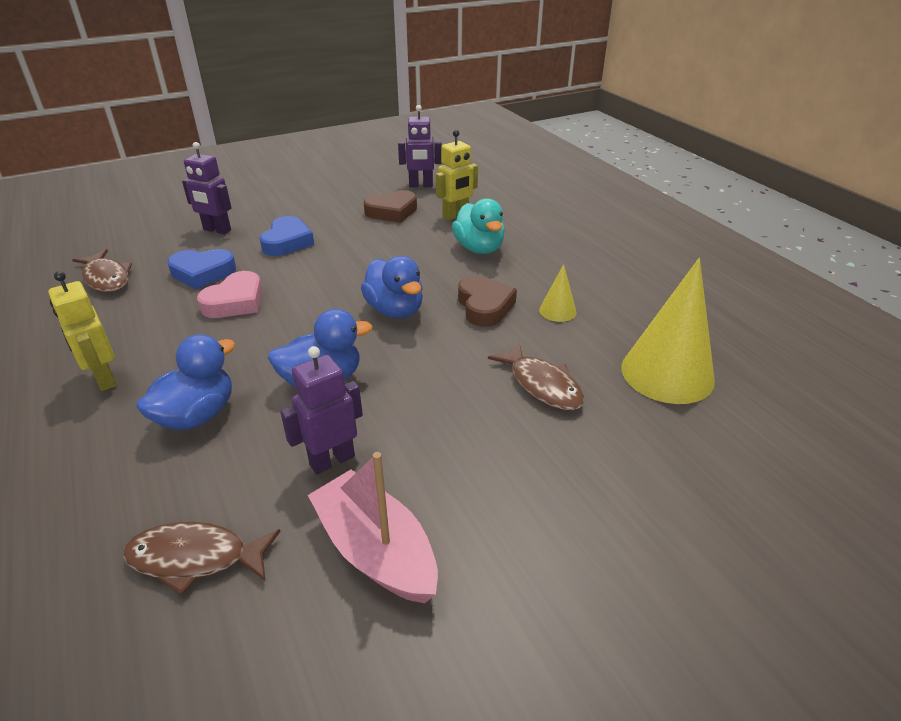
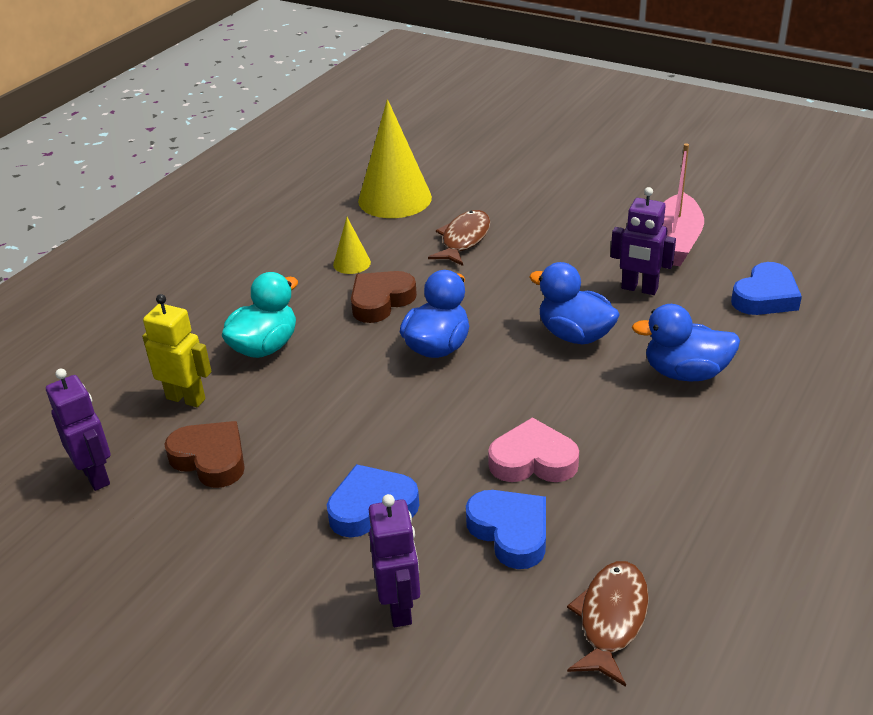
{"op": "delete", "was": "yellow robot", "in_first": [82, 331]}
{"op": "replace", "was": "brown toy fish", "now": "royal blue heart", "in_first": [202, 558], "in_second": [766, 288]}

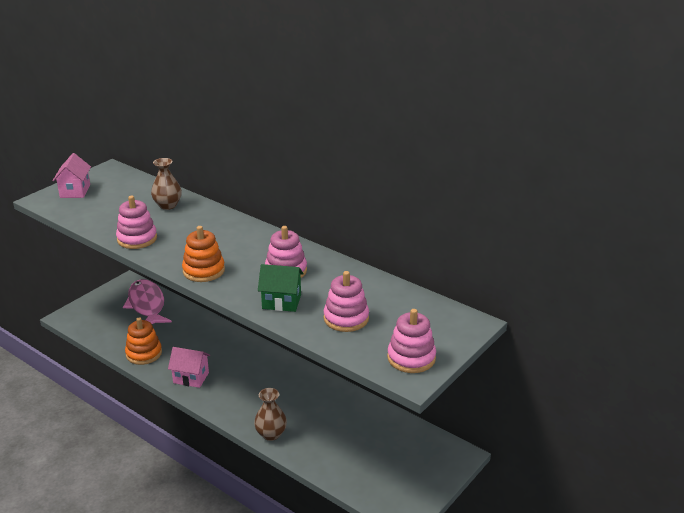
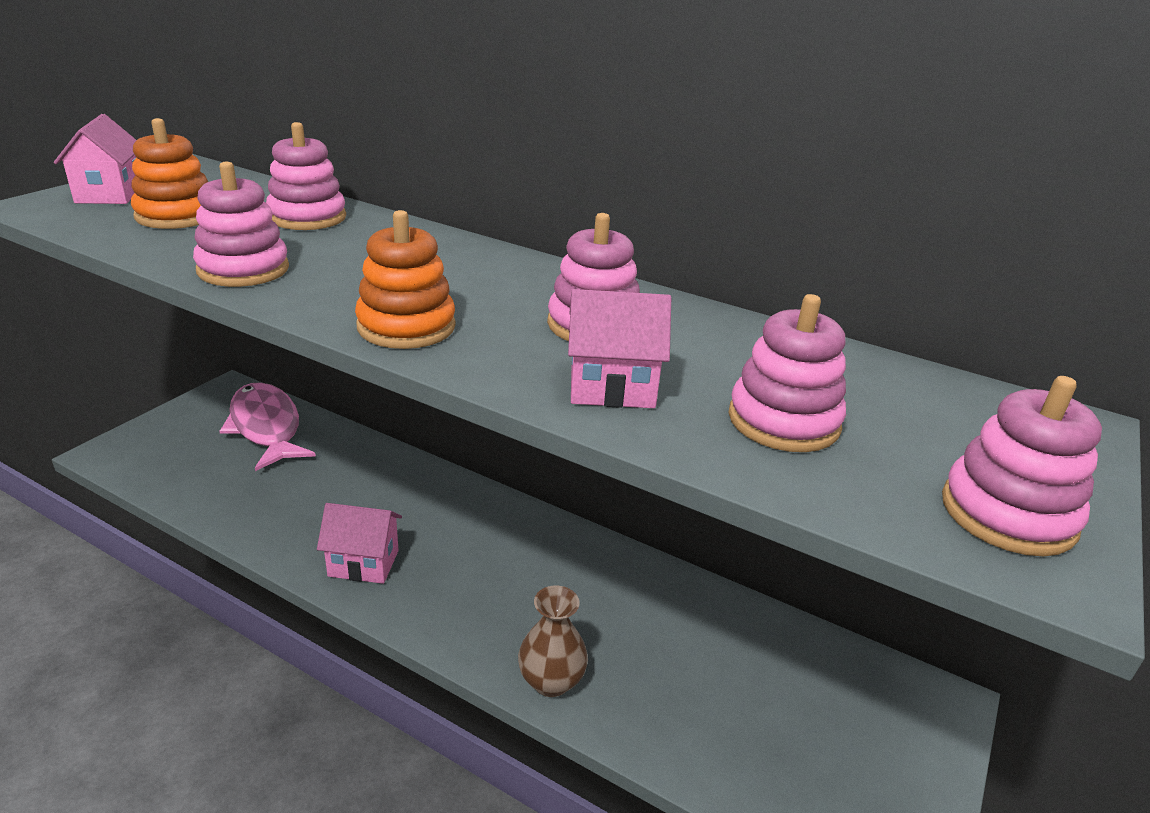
{"op": "move", "was": "orange stacking toy", "in_first": [143, 341], "in_second": [169, 173]}
{"op": "replace", "was": "brown tall vase", "now": "rosy stacking toy", "in_first": [166, 184], "in_second": [306, 176]}
{"op": "recolor", "was": "leaf-green house", "now": "rosy house", "in_first": [281, 288], "in_second": [619, 348]}

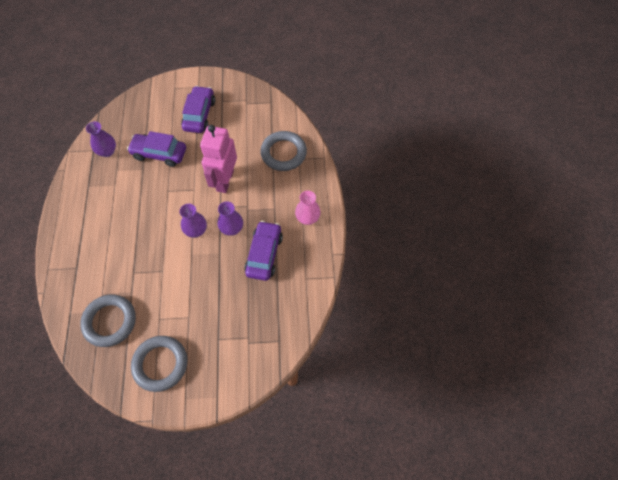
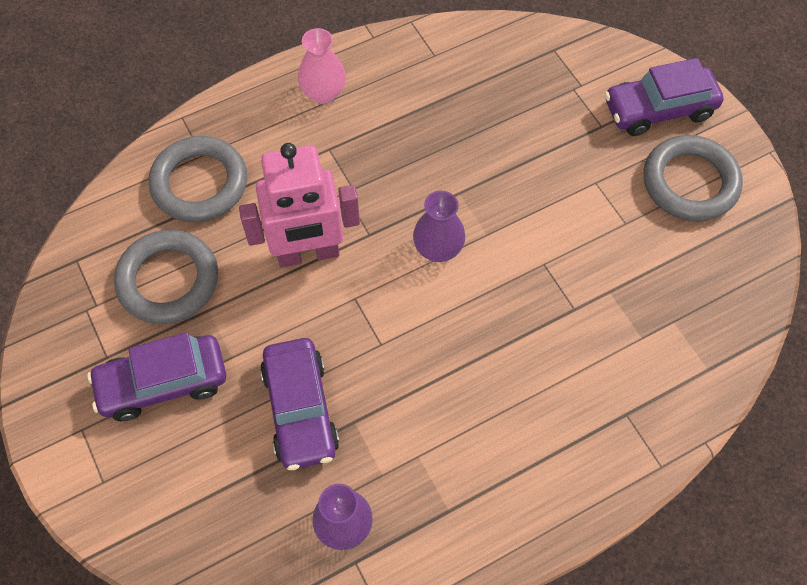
{"op": "move", "was": "ash-grey torus", "in_first": [108, 321], "in_second": [166, 277]}
{"op": "delete", "was": "purple tall vase", "in_first": [230, 218]}
{"op": "move", "was": "purple car", "in_first": [263, 251], "in_second": [664, 97]}

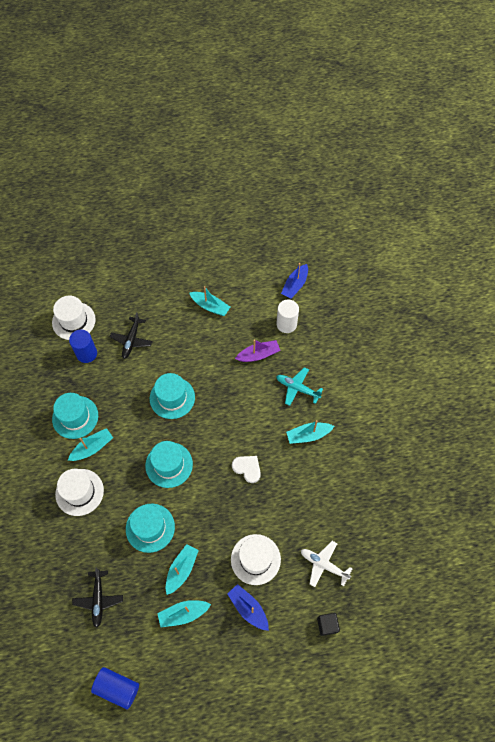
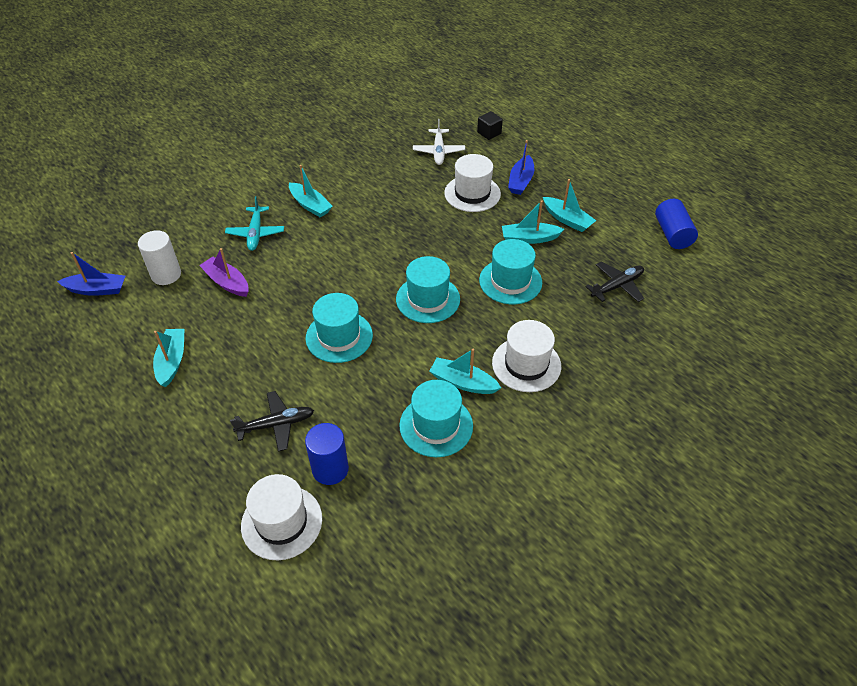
{"op": "delete", "was": "pure white heart", "in_first": [246, 469]}

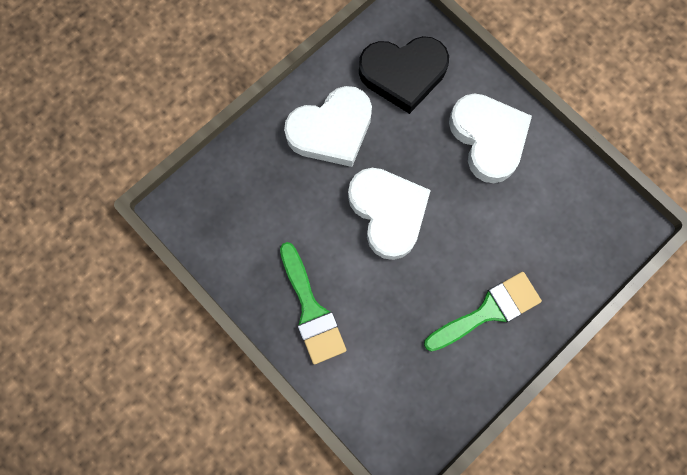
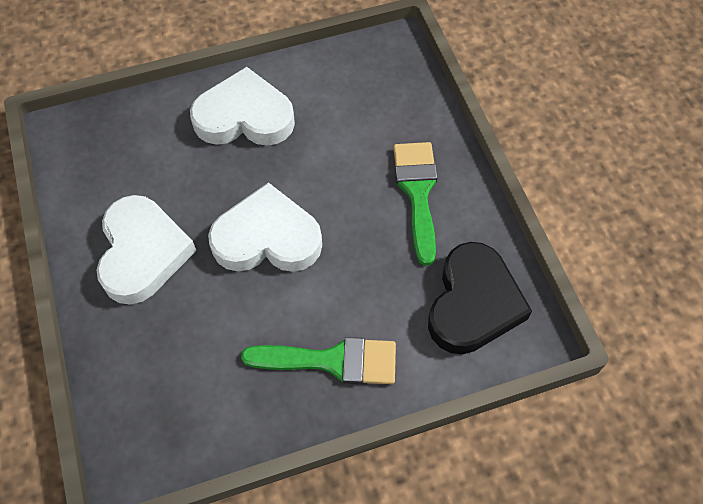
{"op": "move", "was": "jet-black heart", "in_first": [404, 75], "in_second": [480, 298]}

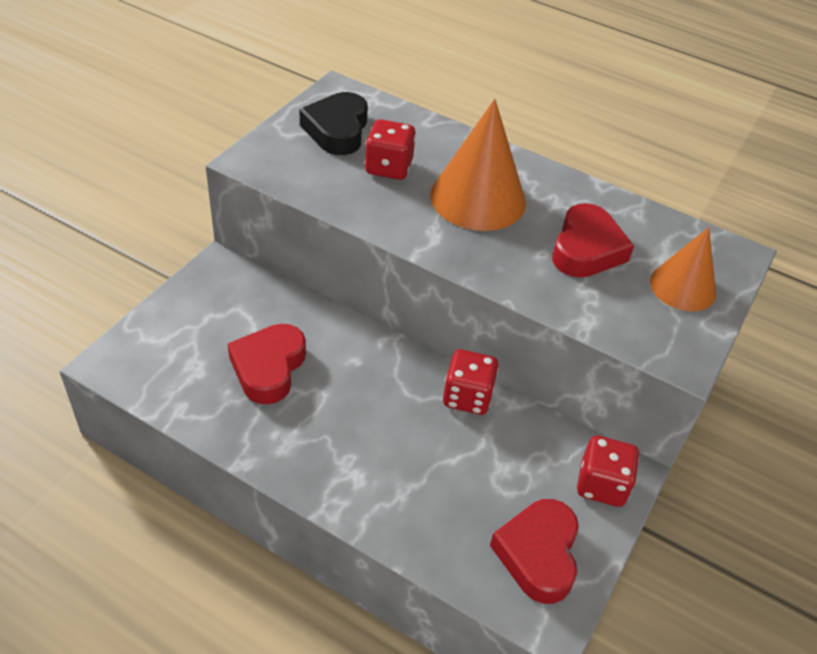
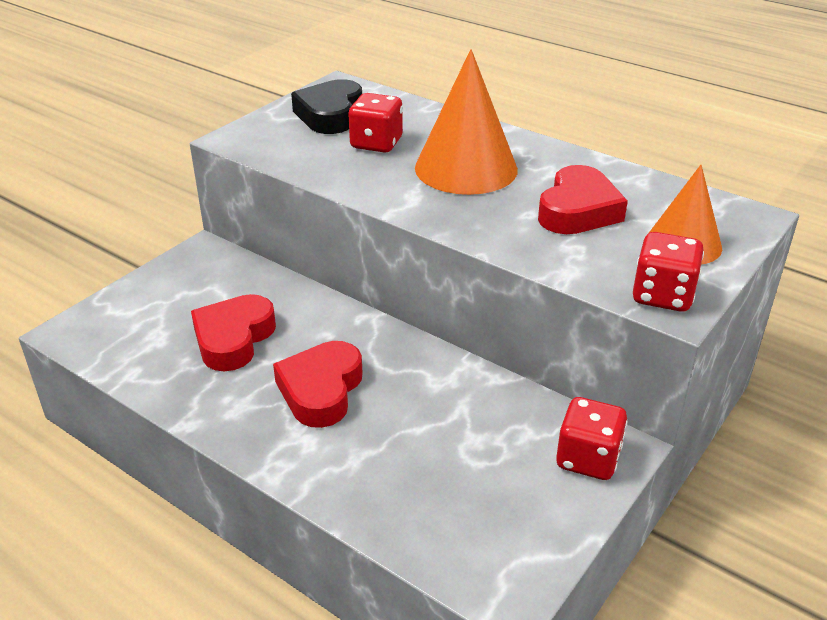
{"op": "move", "was": "red die", "in_first": [471, 382], "in_second": [668, 272]}
{"op": "move", "was": "red heart", "in_first": [534, 551], "in_second": [318, 384]}

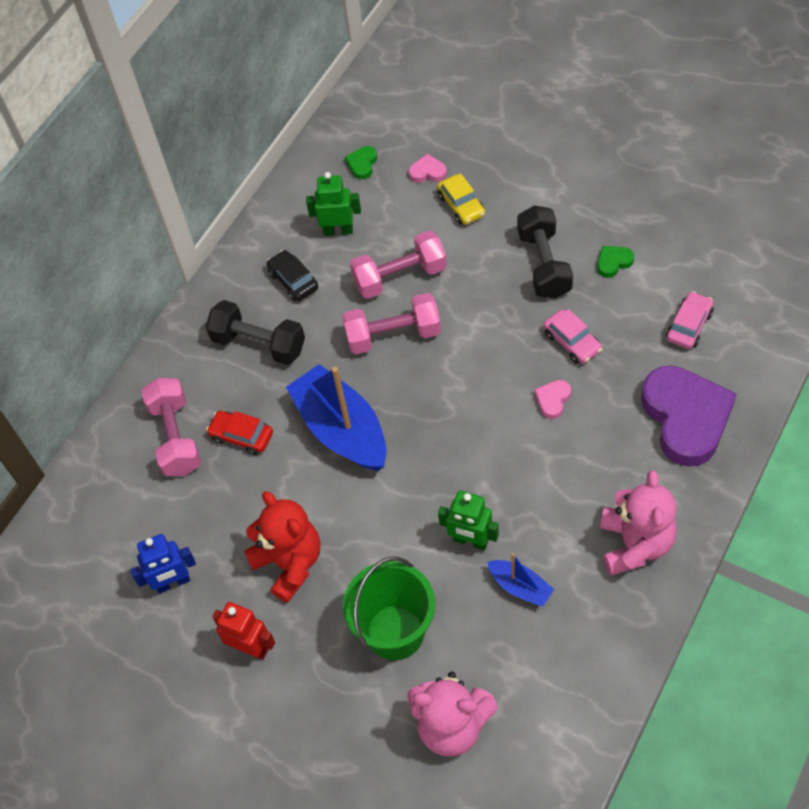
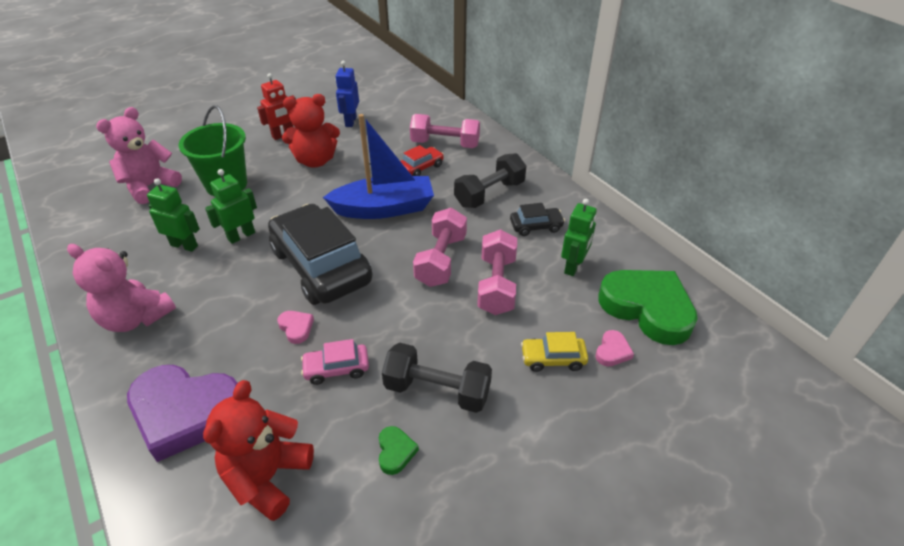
{"op": "resize", "was": "leaf-green heart", "in_first": [361, 162], "in_second": [648, 307], "ratio": 2.48}
{"op": "replace", "was": "royal blue toy boat", "now": "leaf-green robot", "in_first": [521, 580], "in_second": [173, 215]}
{"op": "replace", "was": "rosy car", "now": "red teddy", "in_first": [690, 320], "in_second": [258, 450]}
{"op": "insert", "now": "jet-black car", "in_second": [320, 254]}

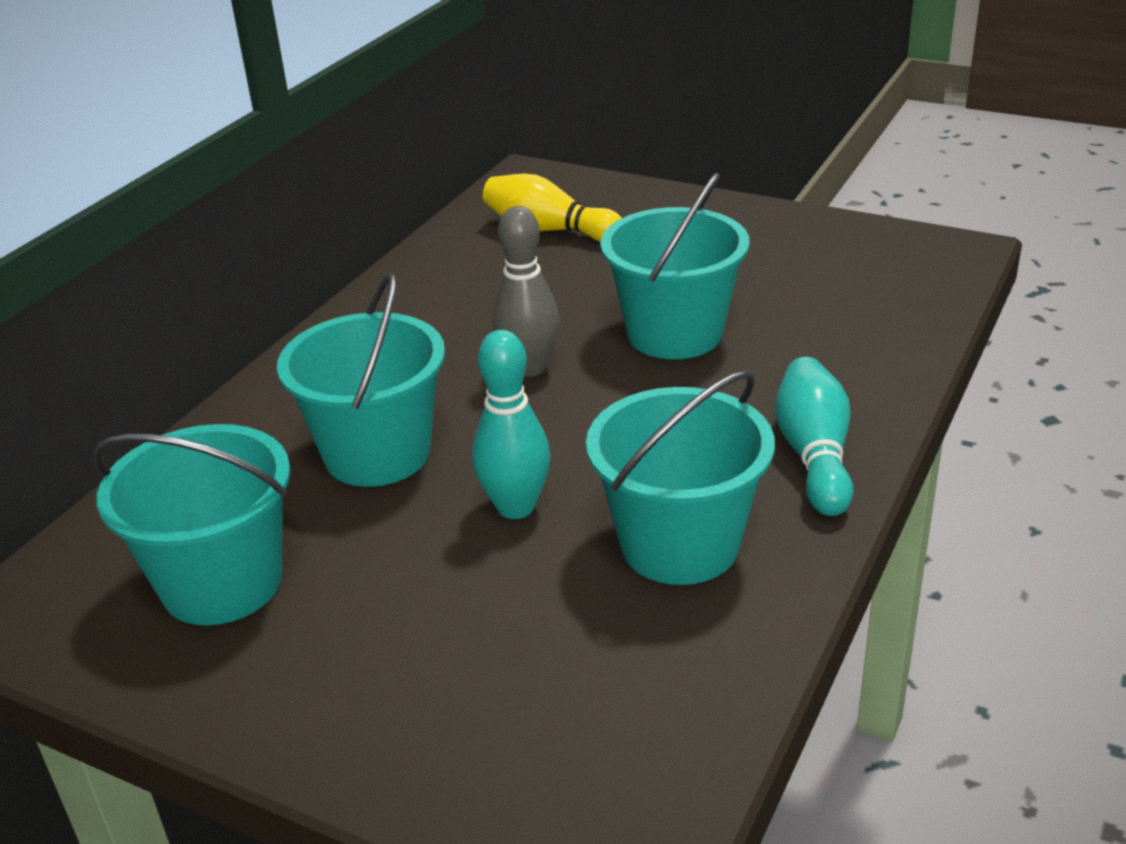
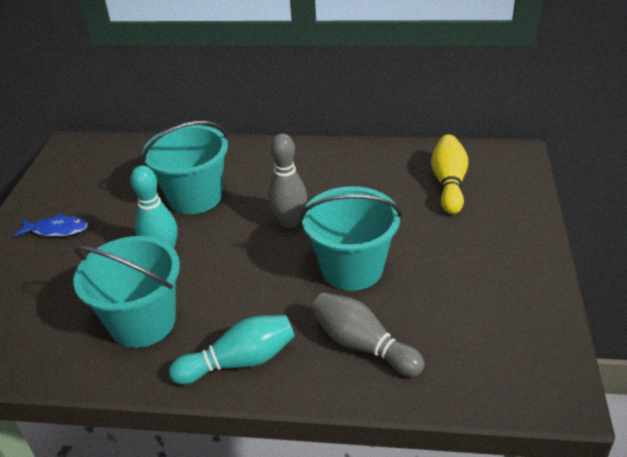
{"op": "delete", "was": "aqua pail", "in_first": [191, 524]}
{"op": "insert", "now": "royal blue toy fish", "in_second": [51, 225]}
{"op": "insert", "now": "ash-grey tenpin", "in_second": [368, 334]}

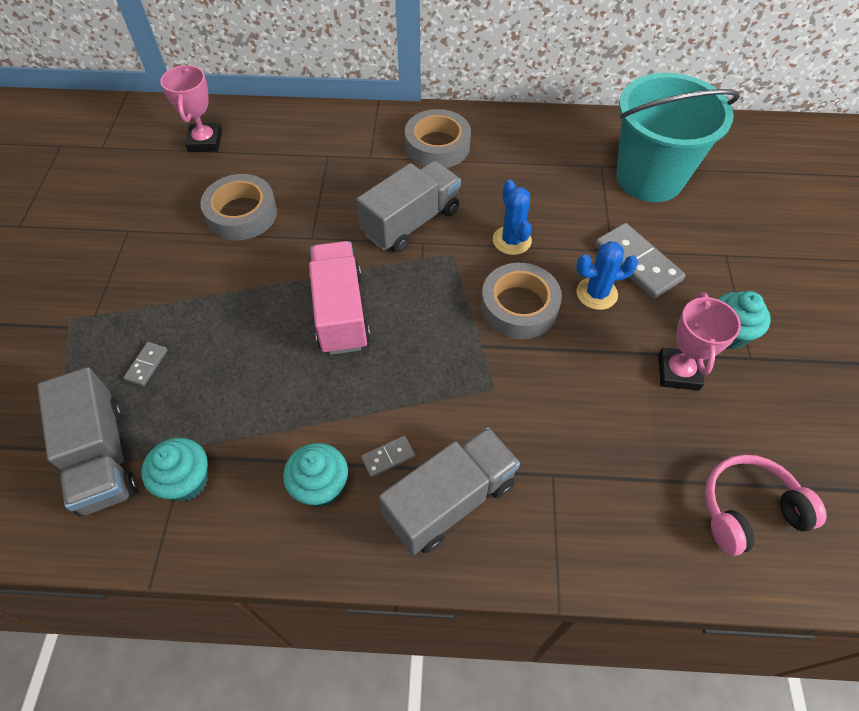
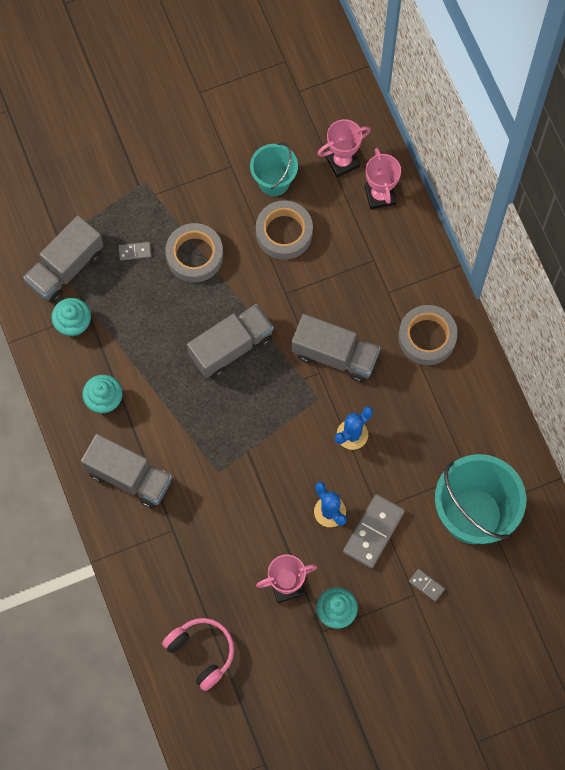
{"op": "recolor", "was": "rosy lorry", "now": "ash-grey lorry", "in_first": [339, 298], "in_second": [230, 341]}
{"op": "move", "was": "ash-grey domino", "in_first": [388, 457], "in_second": [427, 585]}
{"op": "move", "was": "ash-grey tape", "in_first": [521, 301], "in_second": [194, 253]}
{"op": "insert", "now": "aqua pail", "in_second": [274, 169]}
{"op": "insert", "now": "rosy award cup", "in_second": [383, 179]}

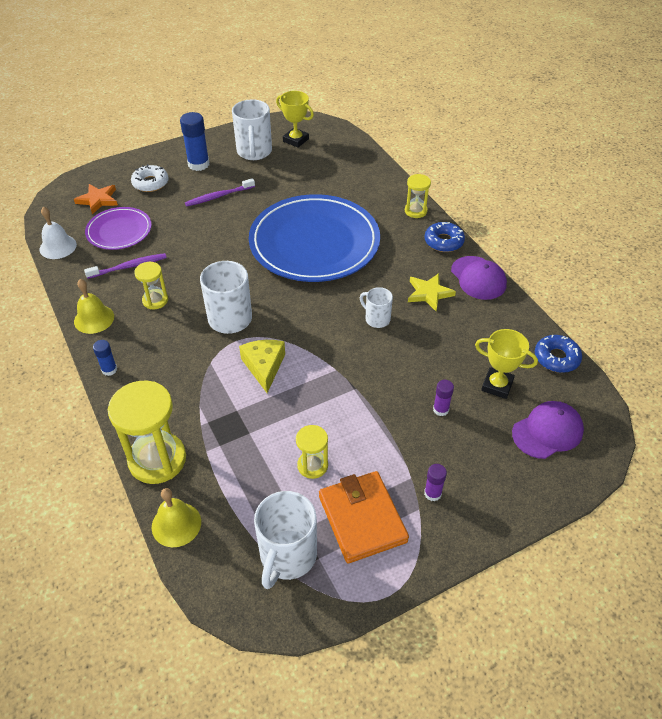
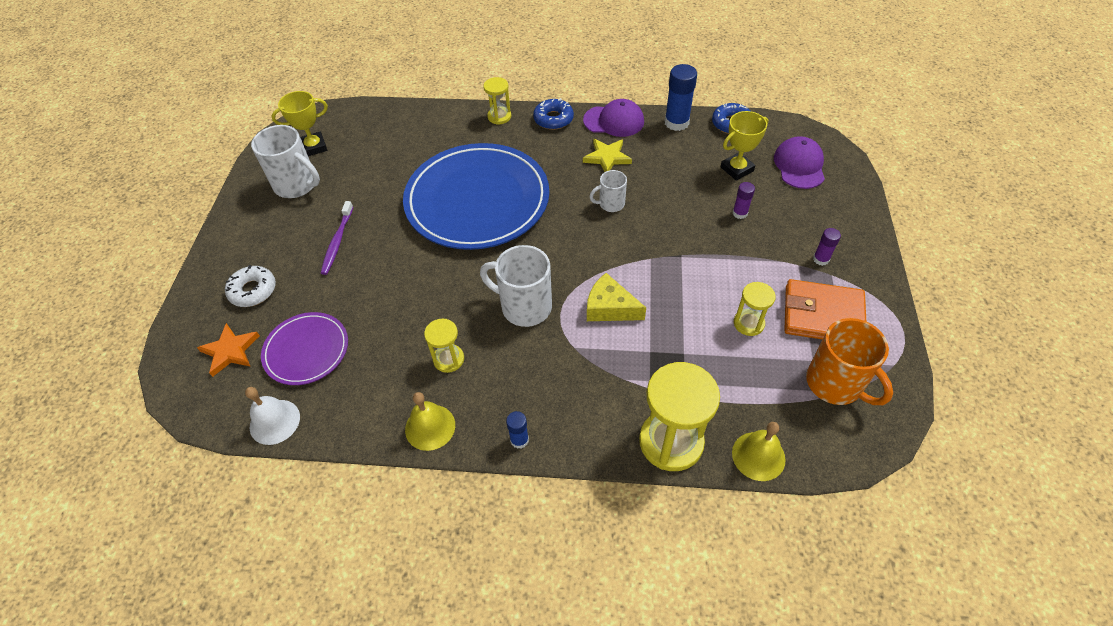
{"op": "delete", "was": "purple toothbrush", "in_first": [125, 266]}
{"op": "move", "was": "royal blue glue stick", "in_first": [194, 141], "in_second": [681, 97]}
{"op": "recolor", "was": "pure white tea mug", "now": "orange tea mug", "in_first": [285, 540], "in_second": [849, 361]}

